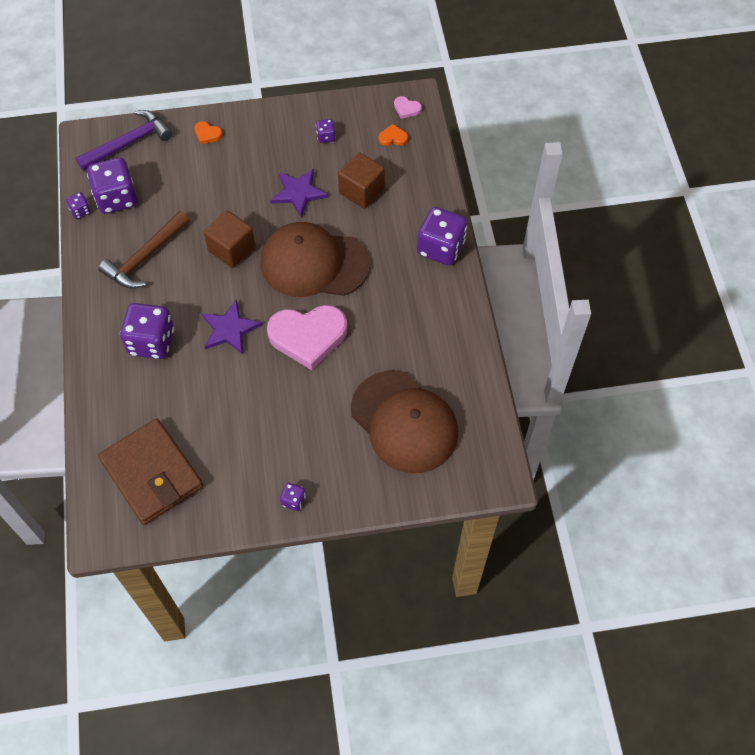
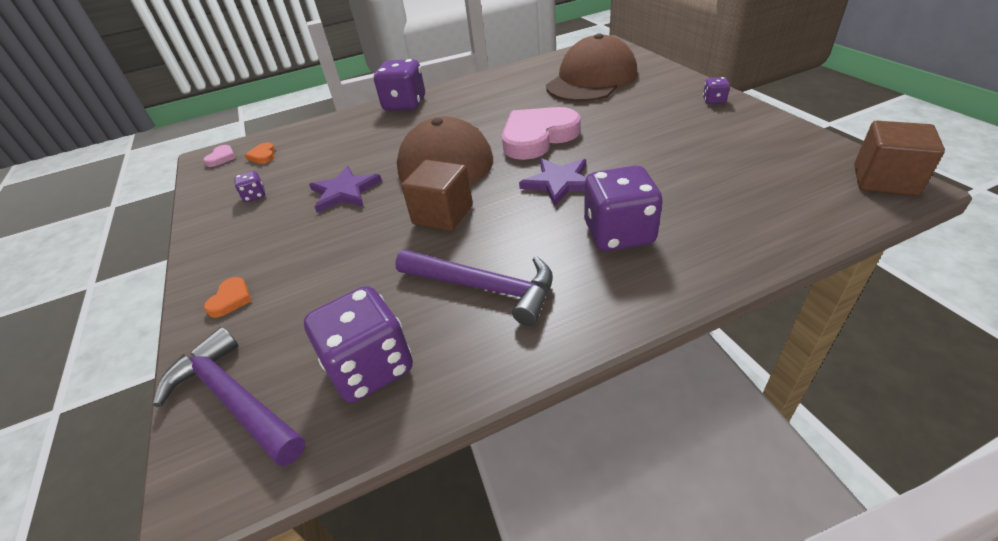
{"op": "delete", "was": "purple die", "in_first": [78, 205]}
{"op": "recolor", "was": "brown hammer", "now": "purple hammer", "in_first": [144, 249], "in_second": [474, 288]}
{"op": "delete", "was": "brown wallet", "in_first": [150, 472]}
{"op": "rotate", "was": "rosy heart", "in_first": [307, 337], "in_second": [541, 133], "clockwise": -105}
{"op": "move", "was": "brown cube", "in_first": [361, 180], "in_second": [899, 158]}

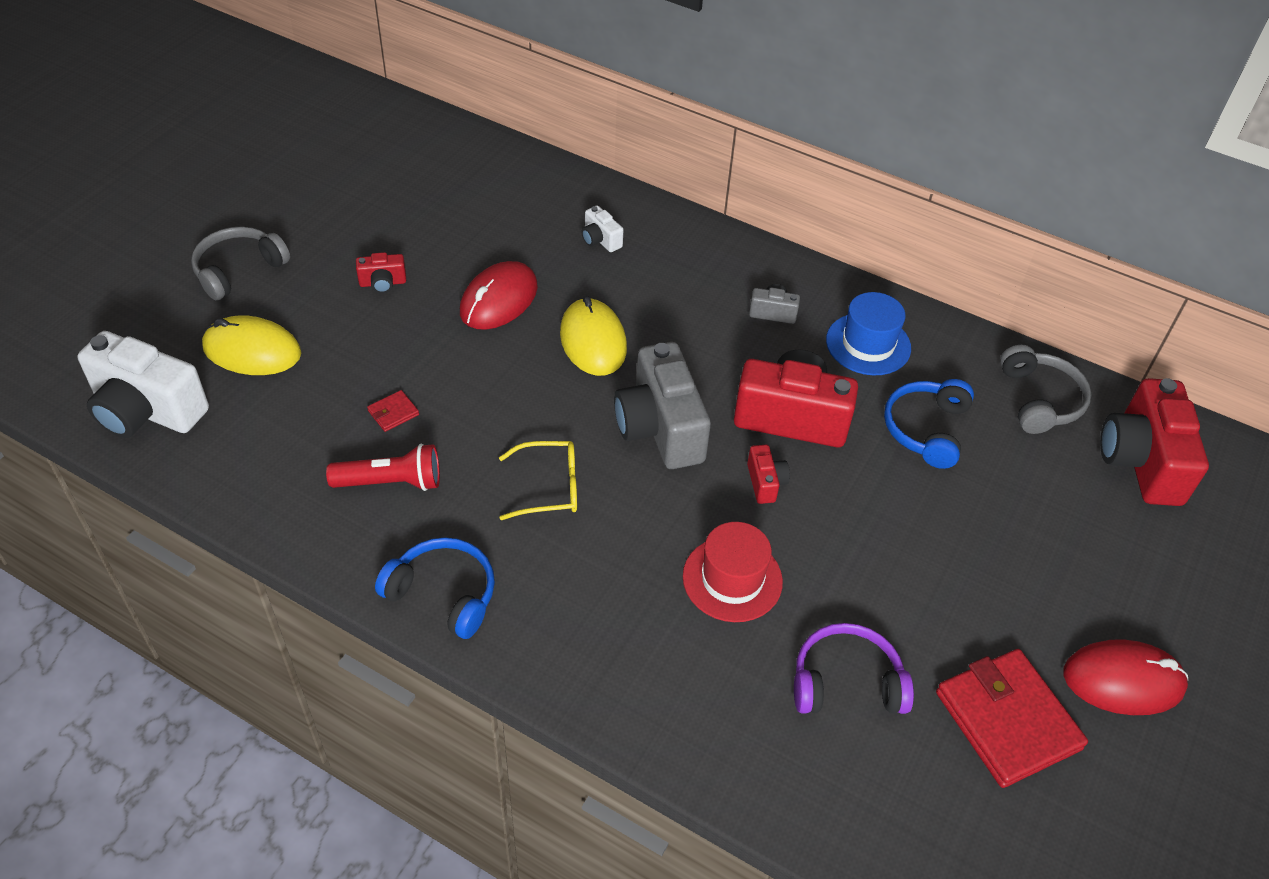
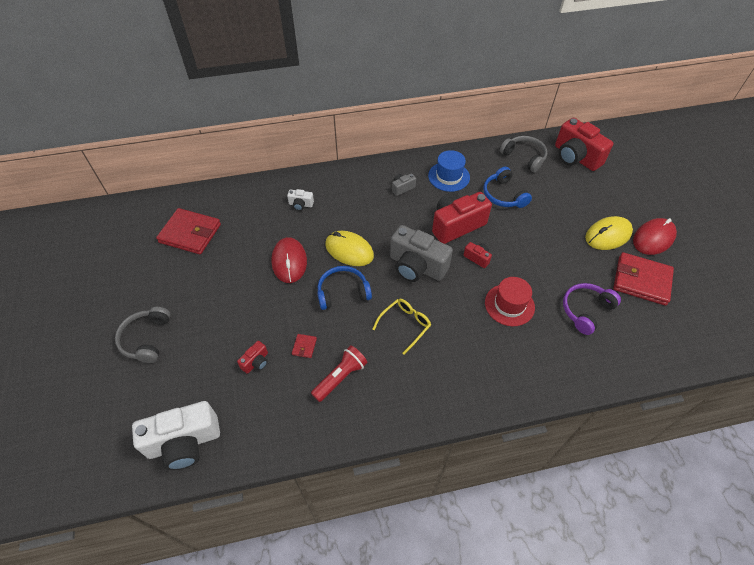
{"op": "move", "was": "yellow PC mouse", "in_first": [251, 345], "in_second": [609, 233]}
{"op": "move", "was": "red compact camera", "in_first": [381, 272], "in_second": [252, 357]}
{"op": "move", "was": "royal blue headset", "in_first": [435, 588], "in_second": [344, 288]}
{"op": "insert", "now": "red wallet", "in_second": [188, 231]}

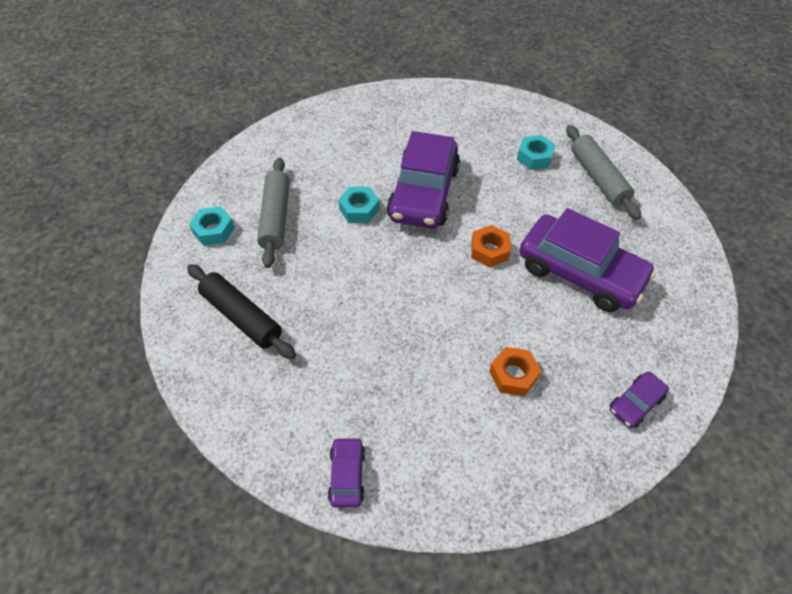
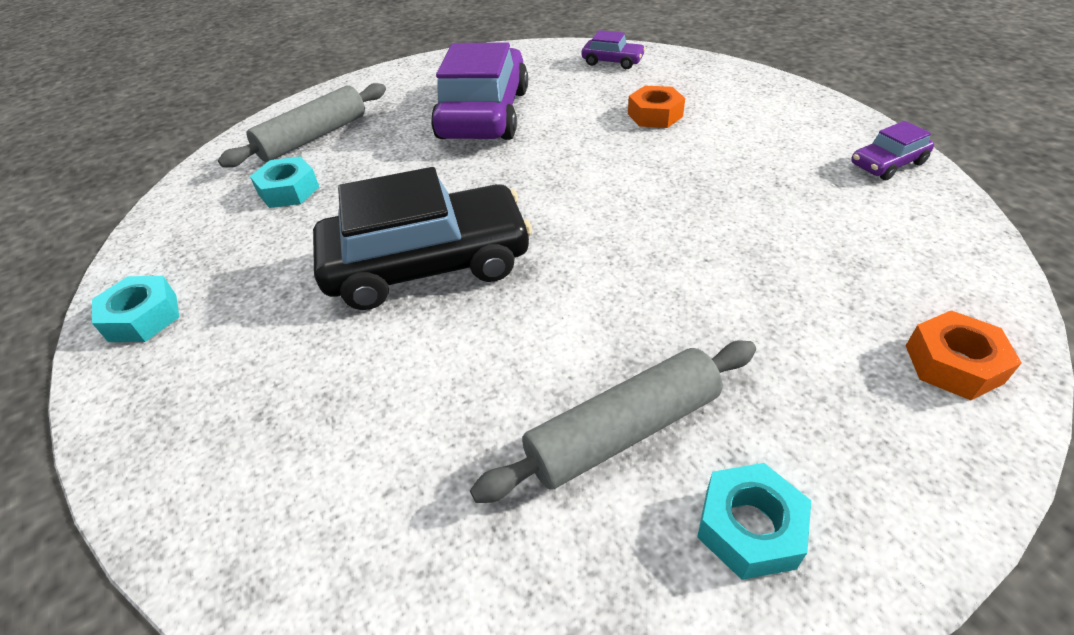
{"op": "delete", "was": "jet-black pastry roller", "in_first": [241, 311]}
{"op": "move", "was": "aqua nut", "in_first": [359, 205], "in_second": [135, 309]}
{"op": "recolor", "was": "purple car", "now": "jet-black car", "in_first": [423, 180], "in_second": [422, 238]}
{"op": "move", "was": "orange nut", "in_first": [491, 246], "in_second": [964, 355]}

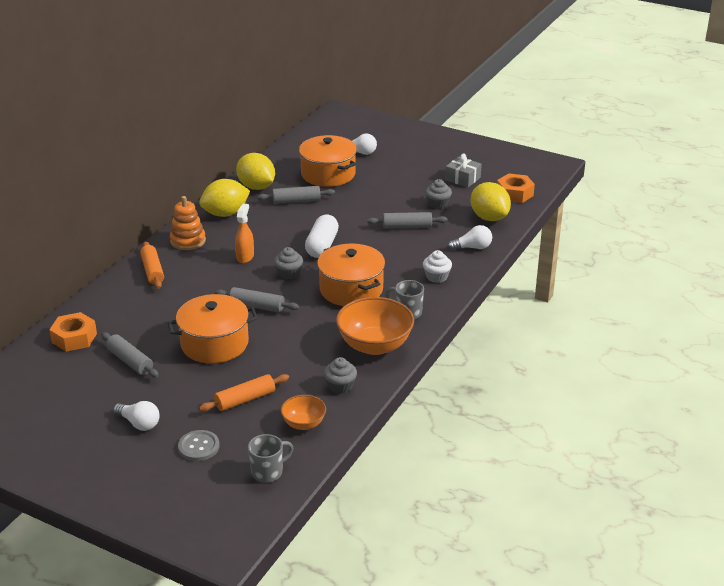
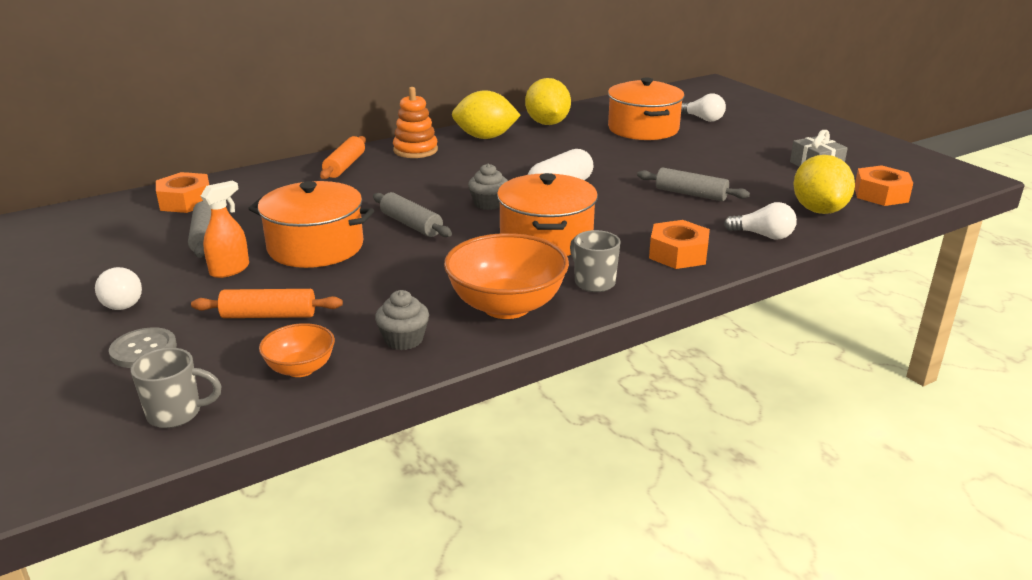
{"op": "move", "was": "orange sprayer", "in_first": [244, 233], "in_second": [225, 229]}
{"op": "delete", "was": "ash-grey pastry roller", "in_first": [296, 195]}
{"op": "replace", "was": "pure white muffin", "now": "orange nut", "in_first": [437, 266], "in_second": [679, 244]}
{"op": "delete", "was": "ash-grey muffin", "in_first": [438, 194]}

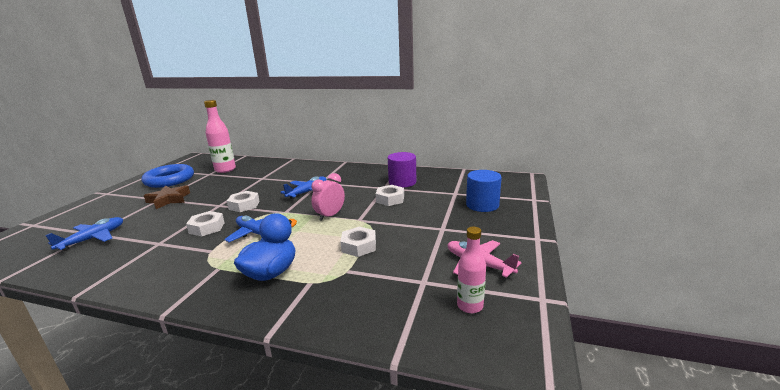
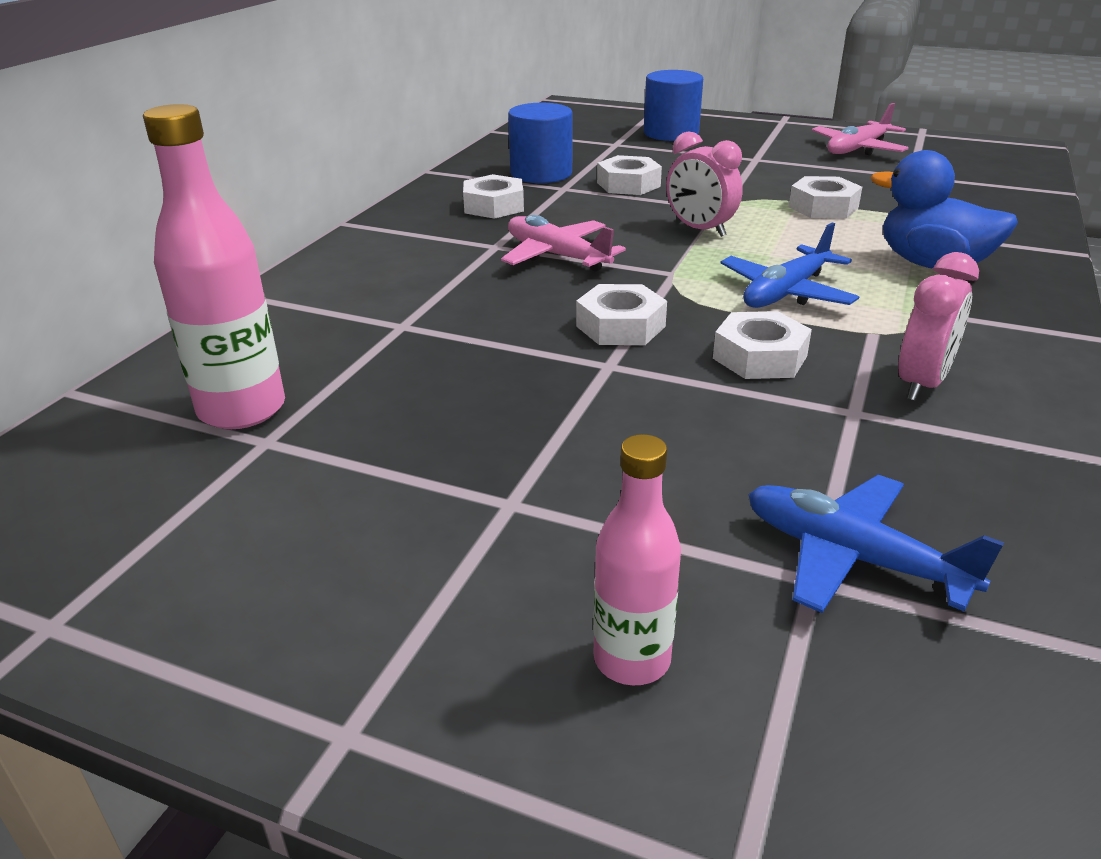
{"op": "delete", "was": "royal blue torus", "in_first": [168, 176]}
{"op": "delete", "was": "brown five-pointed star", "in_first": [167, 197]}
{"op": "recolor", "was": "royal blue toy plane", "now": "rosy toy plane", "in_first": [303, 188], "in_second": [563, 243]}
{"op": "recolor", "was": "purple cylinder shape", "now": "royal blue cylinder shape", "in_first": [402, 170], "in_second": [540, 143]}
{"op": "move", "was": "rosy bottle", "in_first": [471, 270], "in_second": [637, 559]}
{"op": "insert", "now": "pure white nut", "in_second": [493, 196]}
{"op": "insert", "now": "rosy clock", "in_second": [938, 326]}

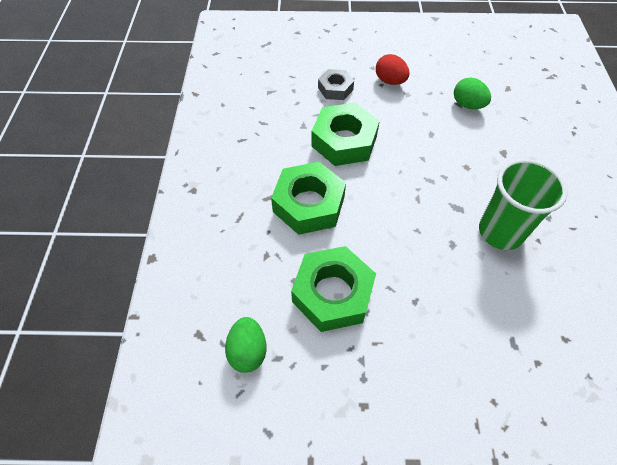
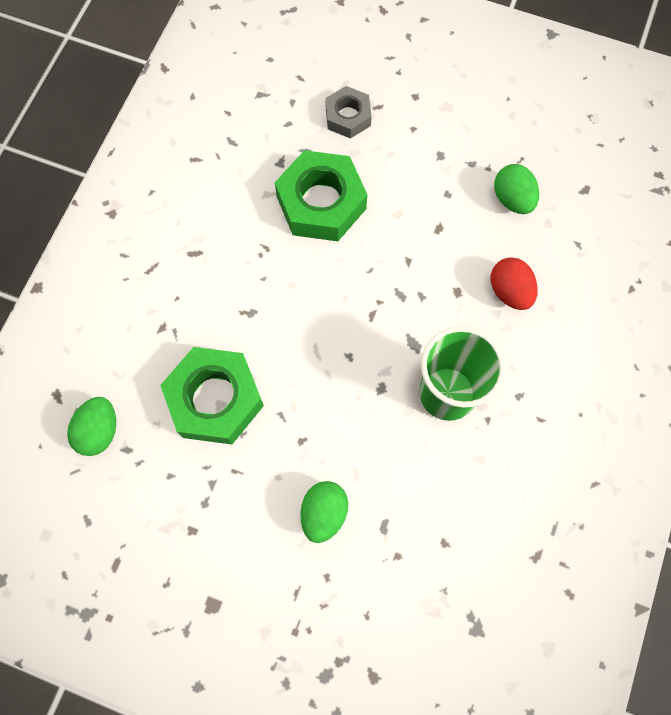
{"op": "delete", "was": "leaf-green nut", "in_first": [308, 198]}
{"op": "move", "was": "red egg shape", "in_first": [393, 69], "in_second": [514, 283]}
{"op": "insert", "now": "leaf-green egg shape", "in_second": [324, 512]}

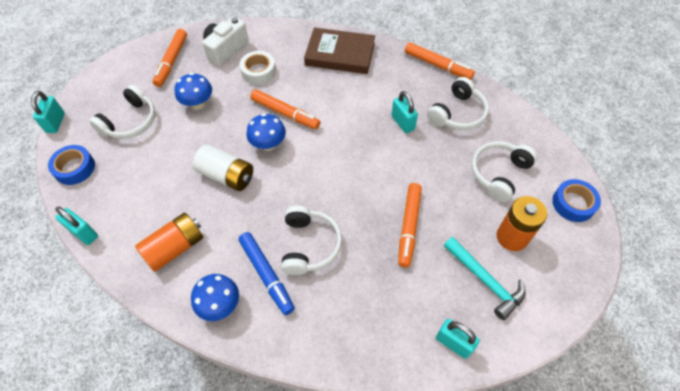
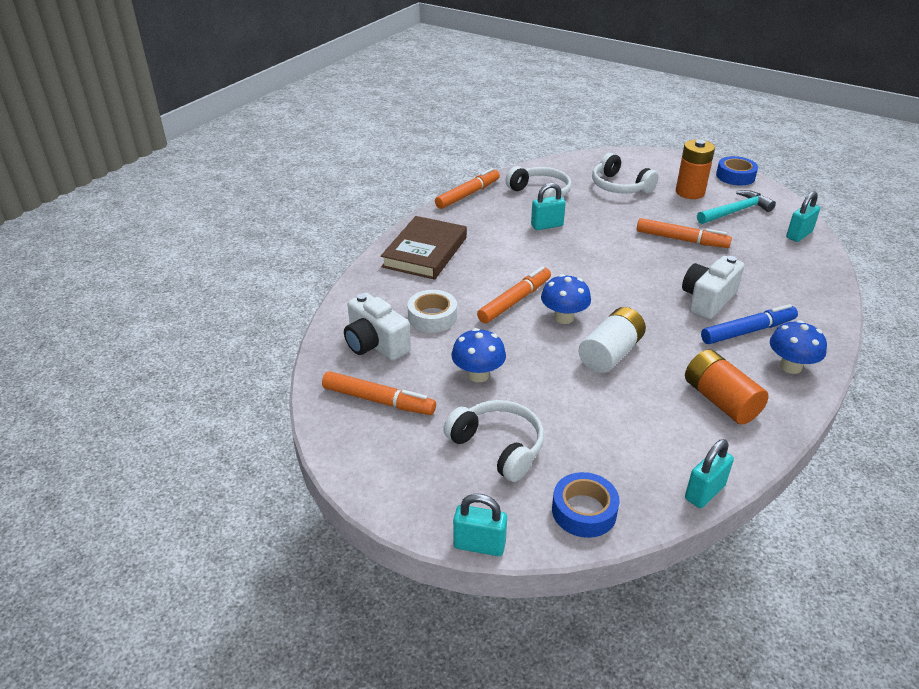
{"op": "replace", "was": "pure white headset", "now": "pure white compact camera", "in_first": [311, 240], "in_second": [713, 287]}
{"op": "move", "was": "royal blue tape", "in_first": [576, 200], "in_second": [737, 170]}

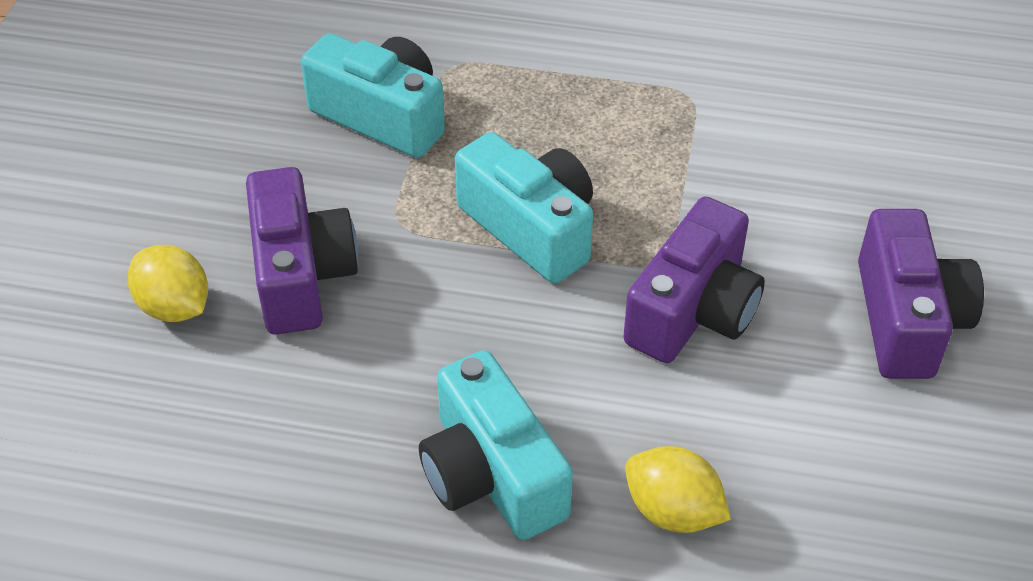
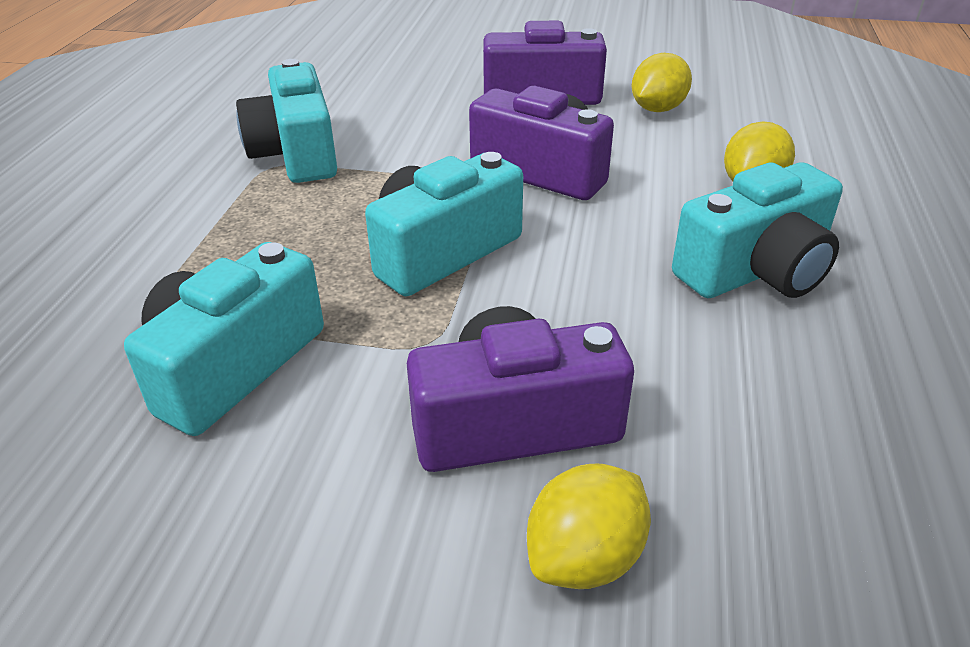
{"op": "insert", "now": "aqua compact camera", "in_second": [286, 121]}
{"op": "insert", "now": "yellow toy lemon", "in_second": [661, 82]}

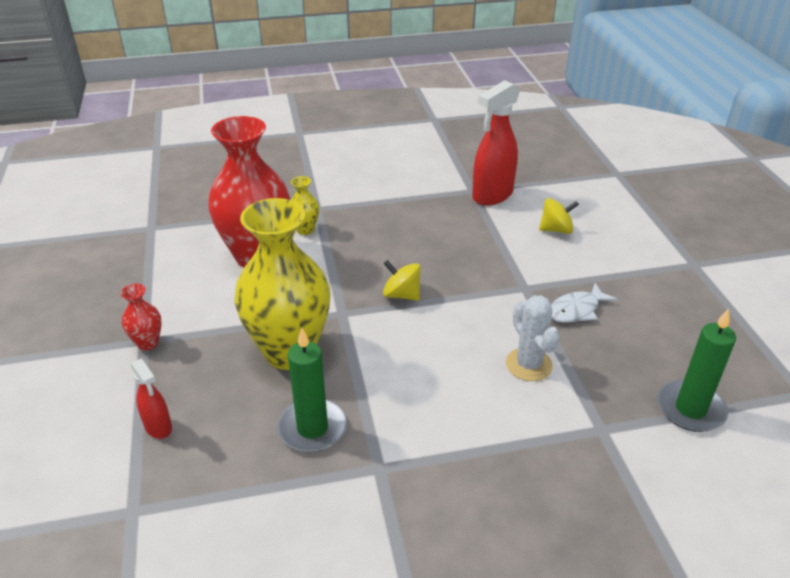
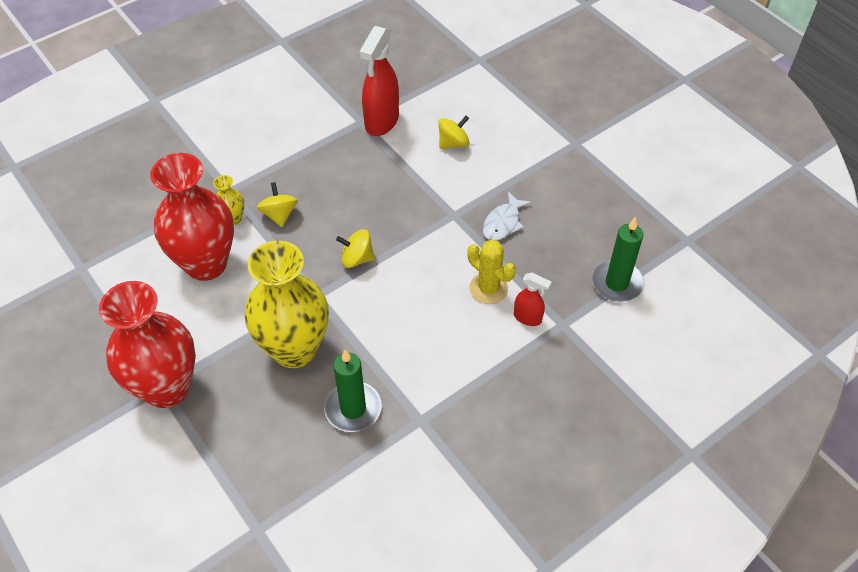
{"op": "resize", "was": "red tall vase", "in_first": [141, 317], "in_second": [147, 344], "ratio": 2.39}
{"op": "move", "was": "red sprayer", "in_first": [151, 398], "in_second": [533, 299]}
{"op": "recolor", "was": "pure white cactus", "now": "yellow cactus", "in_first": [533, 338], "in_second": [491, 272]}
{"op": "insert", "now": "yellow toy top", "in_second": [277, 204]}

